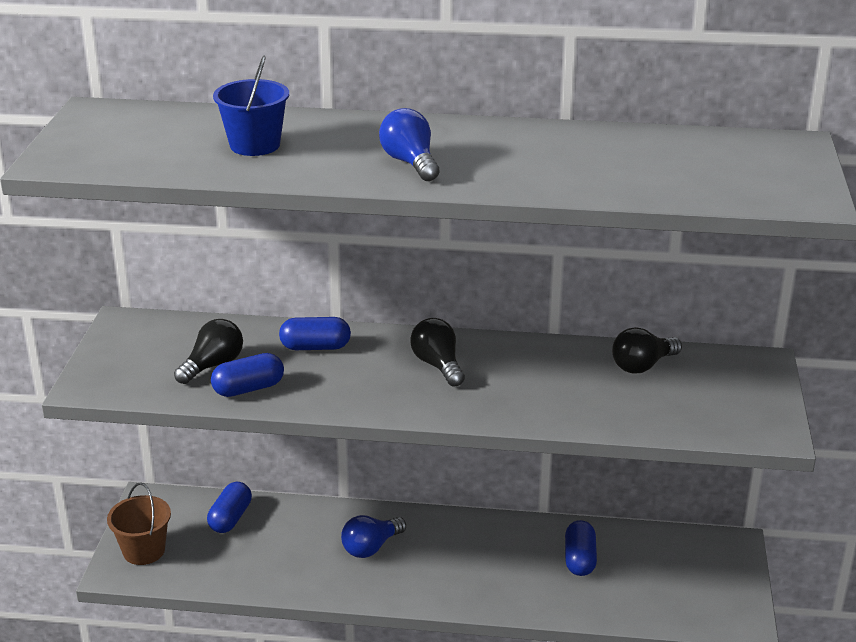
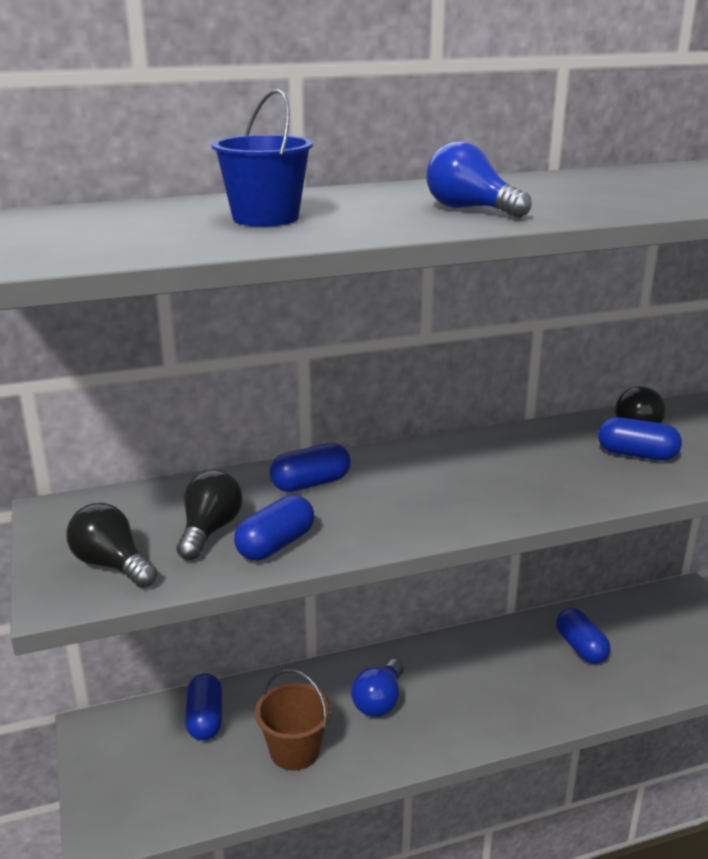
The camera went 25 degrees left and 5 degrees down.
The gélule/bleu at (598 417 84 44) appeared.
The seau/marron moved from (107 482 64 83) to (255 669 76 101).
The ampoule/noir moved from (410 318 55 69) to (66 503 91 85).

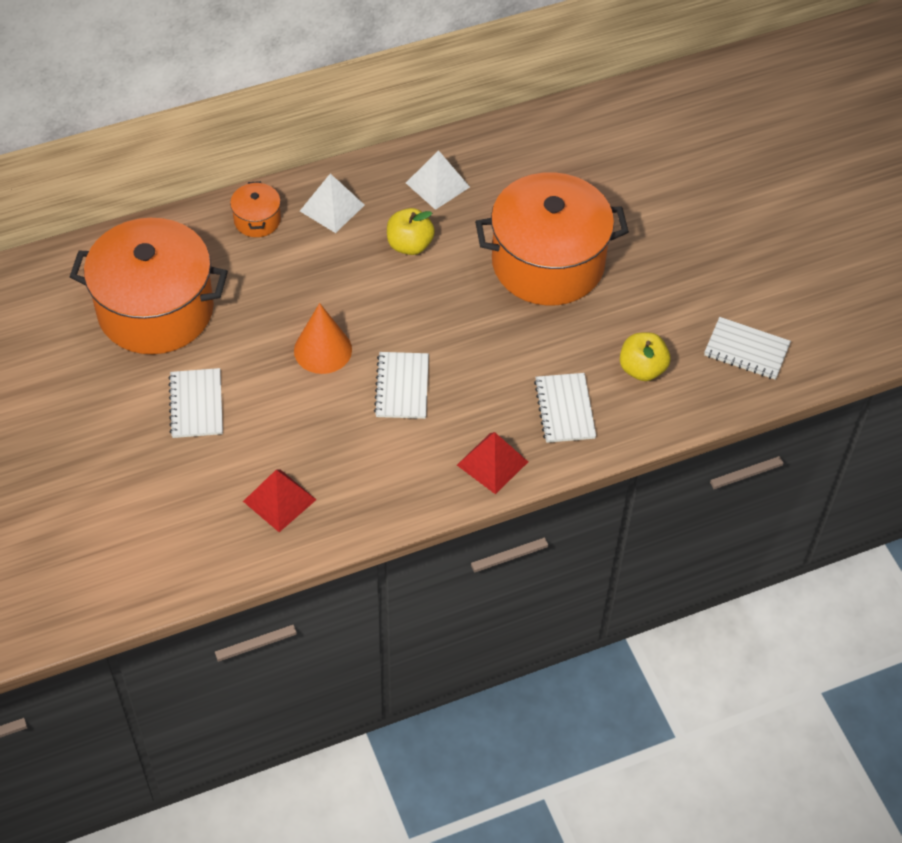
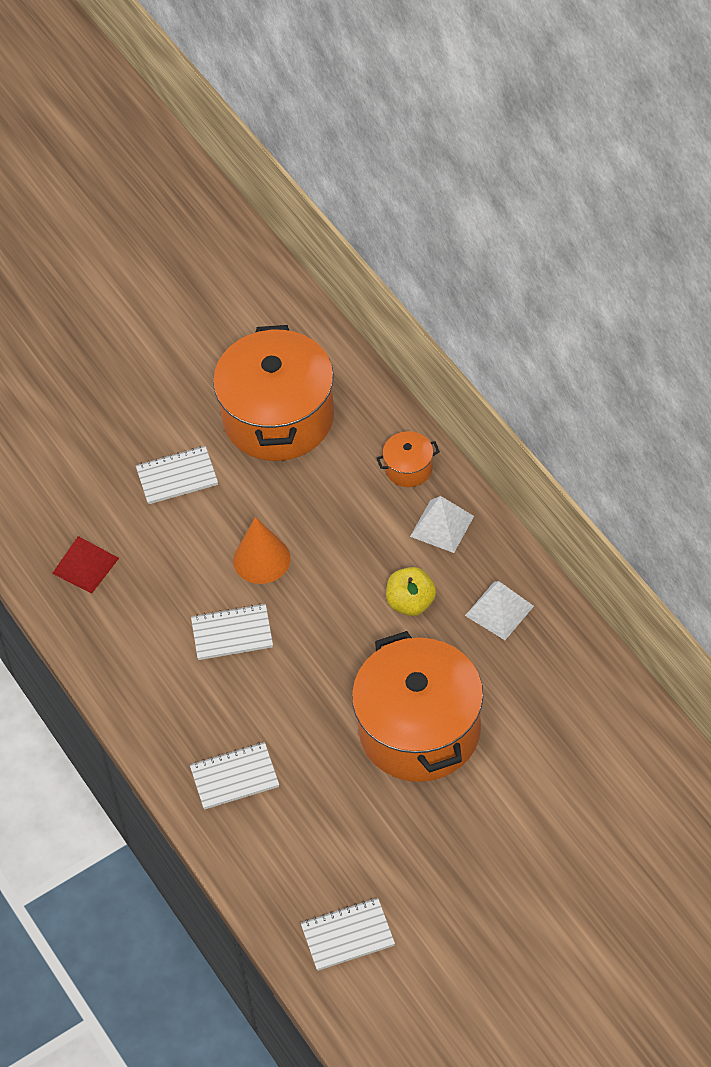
The camera went 85 degrees right and 0 degrees up.
The pyramide/rouge at (457 432 71 62) disappeared.
The pomme/jaune at (620 333 51 48) disappeared.
The carnet/blanc at (704 317 87 63) turned 60 degrees clockwise.

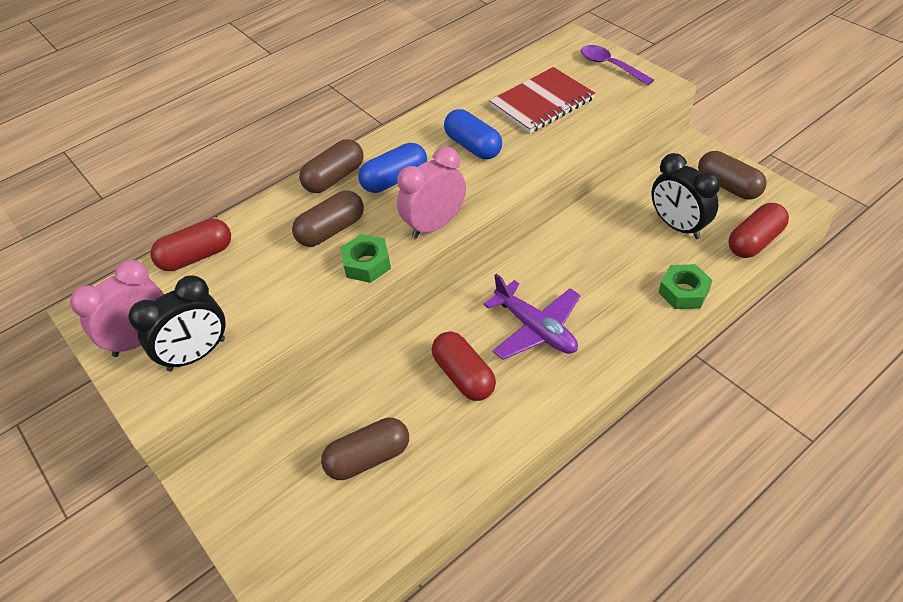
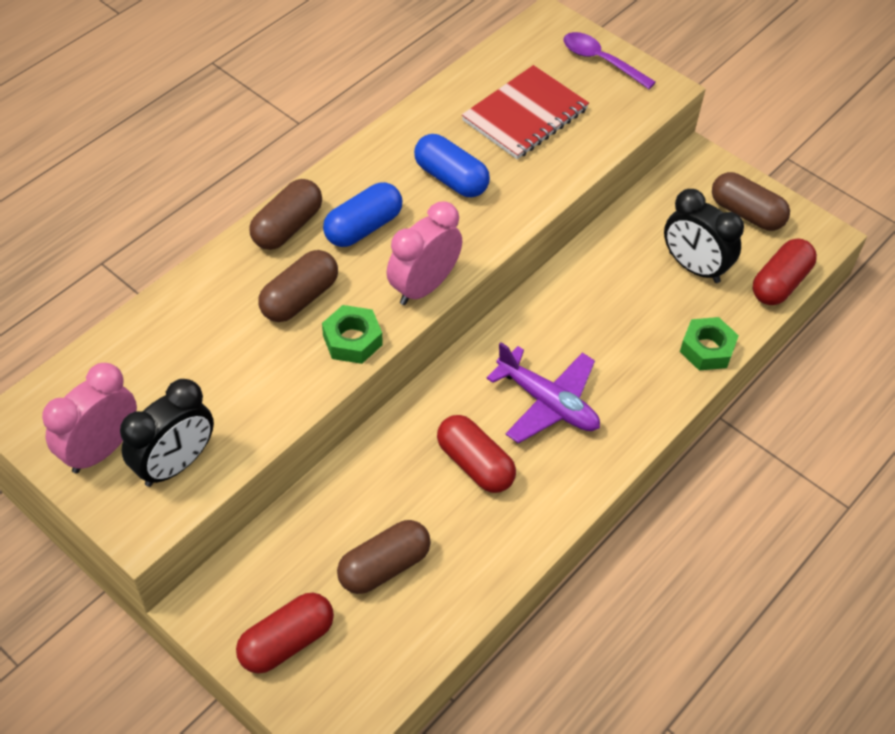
The camera went 15 degrees left and 5 degrees up.
The gélule/rouge moved from (150 219 81 52) to (236 593 98 80).

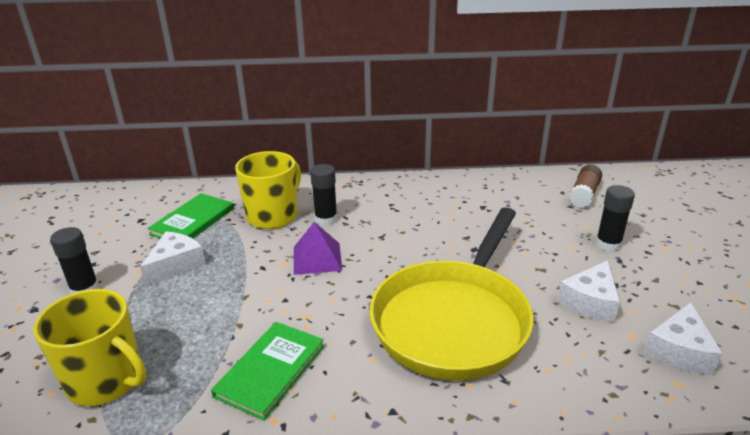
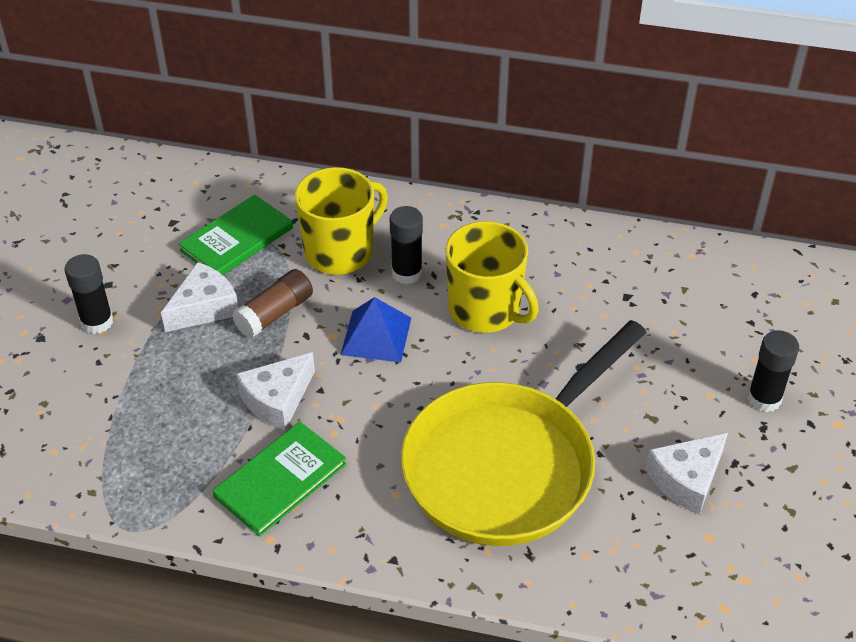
The camera went 15 degrees right and 15 degrees up.
The tasse/jaune moved from (33 289 113 117) to (445 221 94 112).
The bâton de colle/marron moved from (569 165 33 43) to (232 269 81 69).
The fromage/blanc moved from (644 302 79 73) to (236 352 79 78).
The pyramide/violet at (294 222 48 53) became the pyramide/bleu at (341 297 70 66).

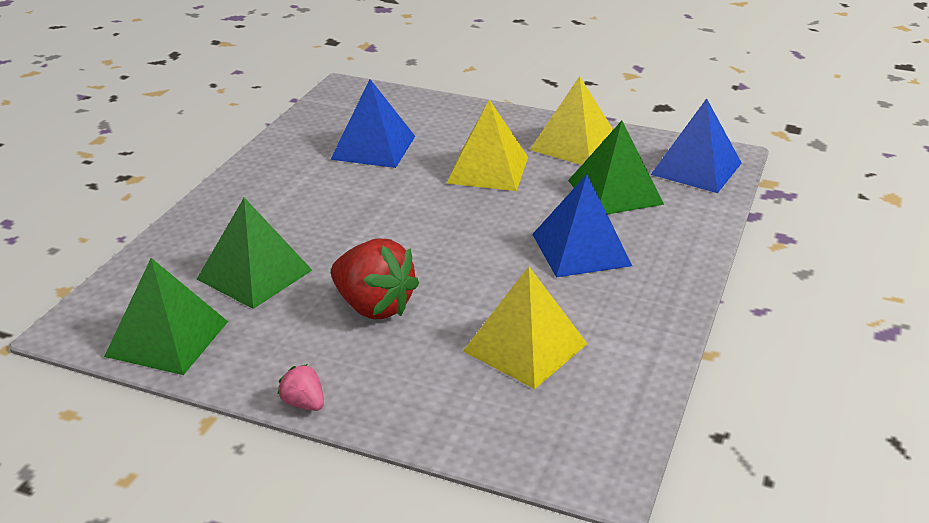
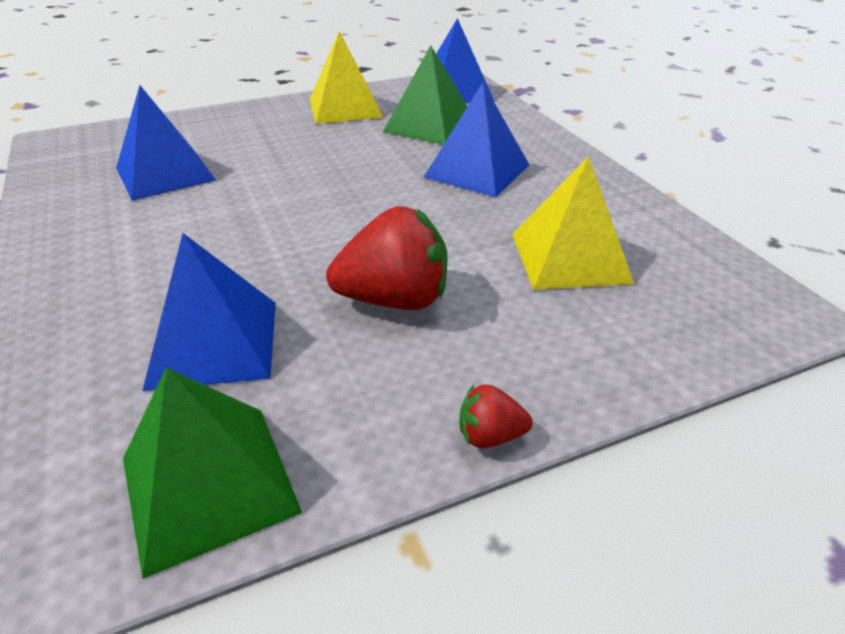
The camera went 45 degrees left and 5 degrees up.
The pyramide/jaune at (447 100 81 91) disappeared.
The pyramide/vert at (197 197 115 112) became the pyramide/bleu at (142 233 134 158).
The fraise/rose at (277 364 47 47) became the fraise/rouge at (459 384 74 64).

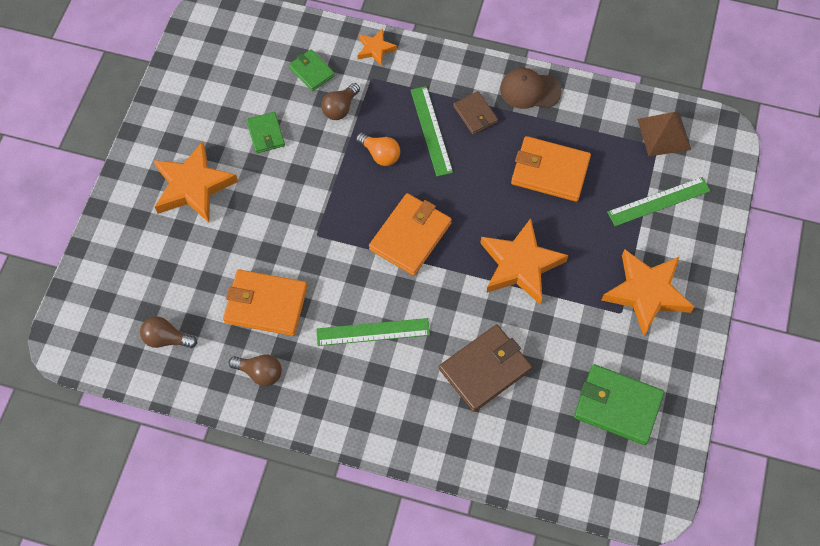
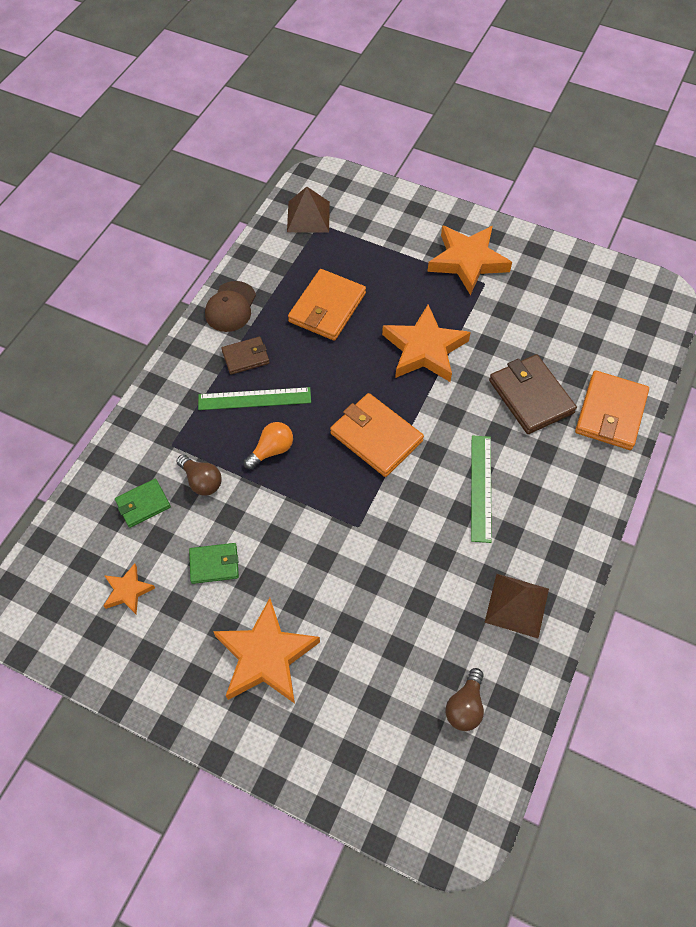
The camera went 80 degrees left and 5 degrees down.
The portefeuille/vert at (574 364 90 81) disappeared.
The règle/vert at (607 177 103 49) disappeared.
The portefeuille/orange moved from (223 269 84 67) to (575 370 74 80).
The étoile/orange moved from (358 29 39 37) to (103 563 52 51).
The ampoule/marron at (229 354 53 32) was replaced by the pyramide/marron at (484 574 65 64).

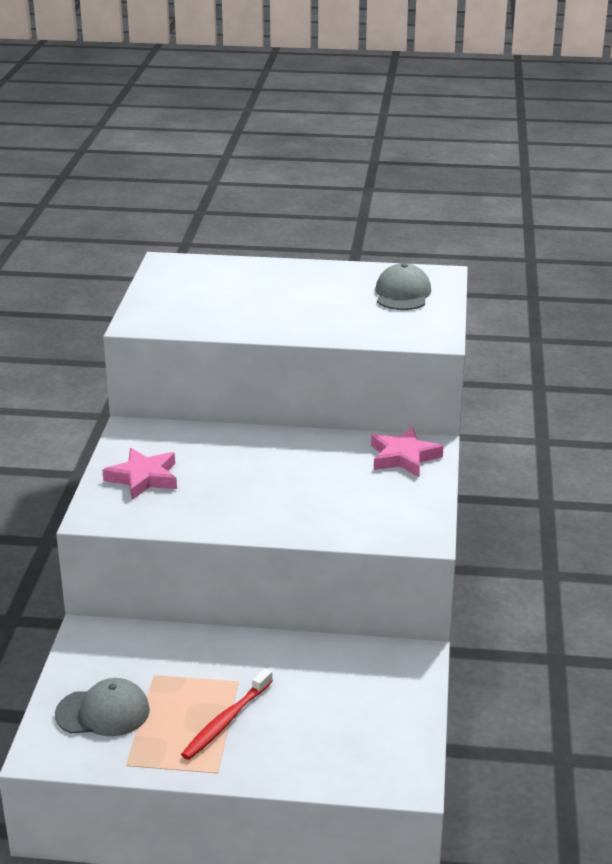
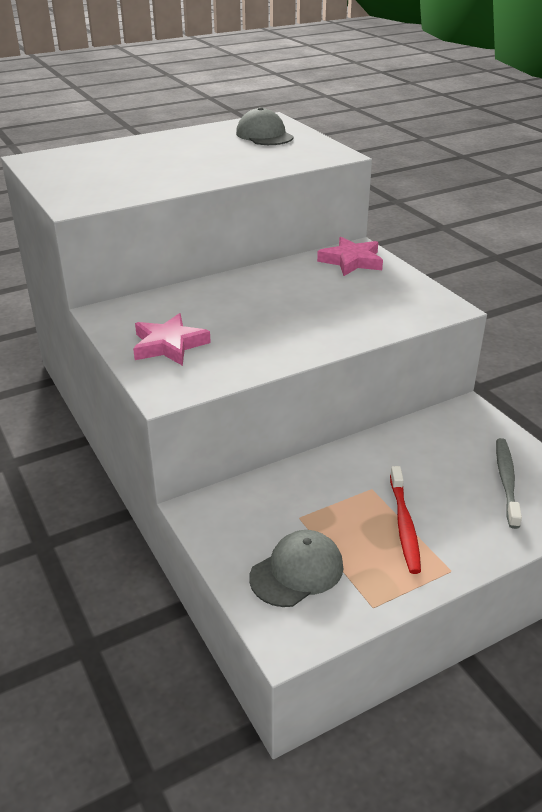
The camera went 35 degrees left and 5 degrees up.
The brosse à dents/gris at (496 438 26 91) appeared.

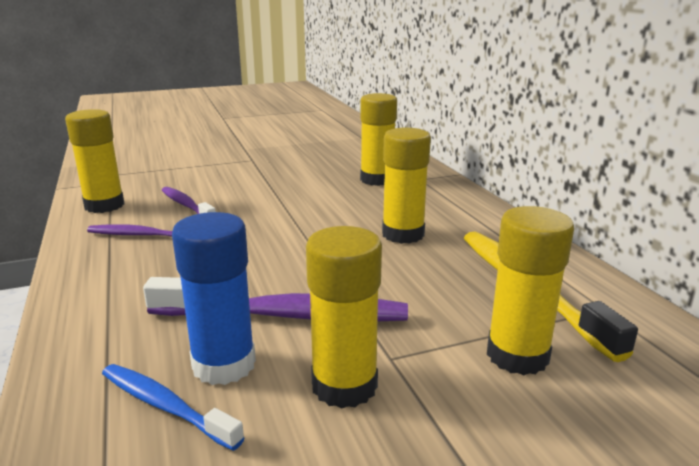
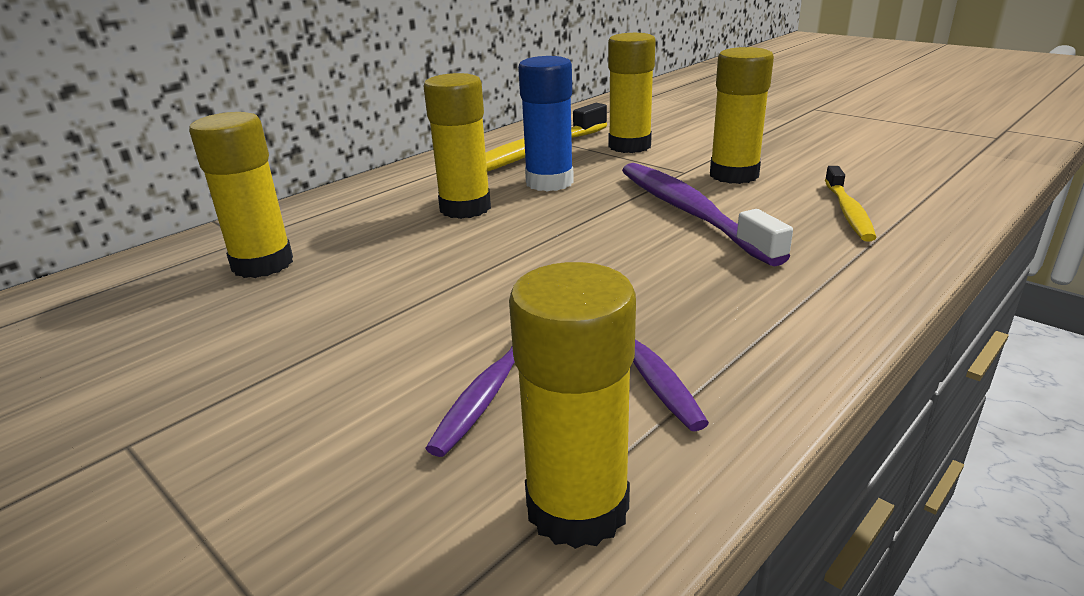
The camera went 115 degrees left and 5 degrees up.
The bâton de colle/bleu moved from (172 212 84 173) to (518 56 56 135).
The brosse à dents/bleu at (102 364 142 87) became the brosse à dents/jaune at (825 166 52 75).

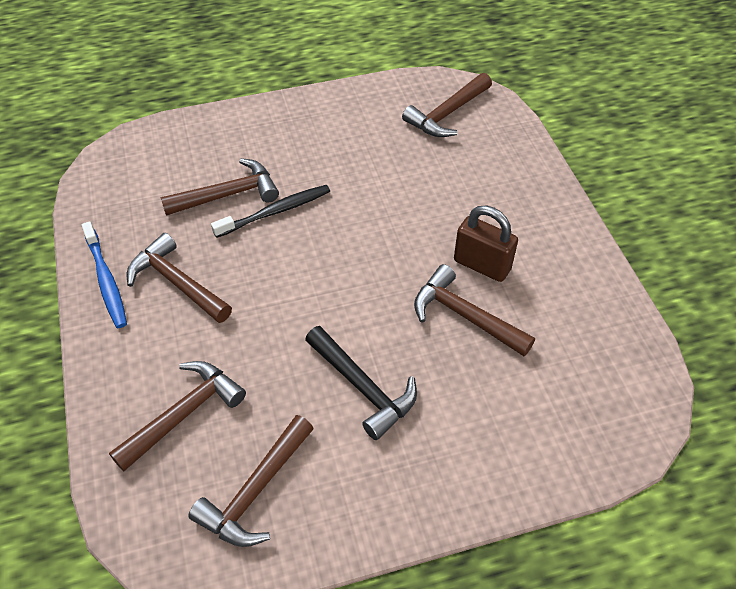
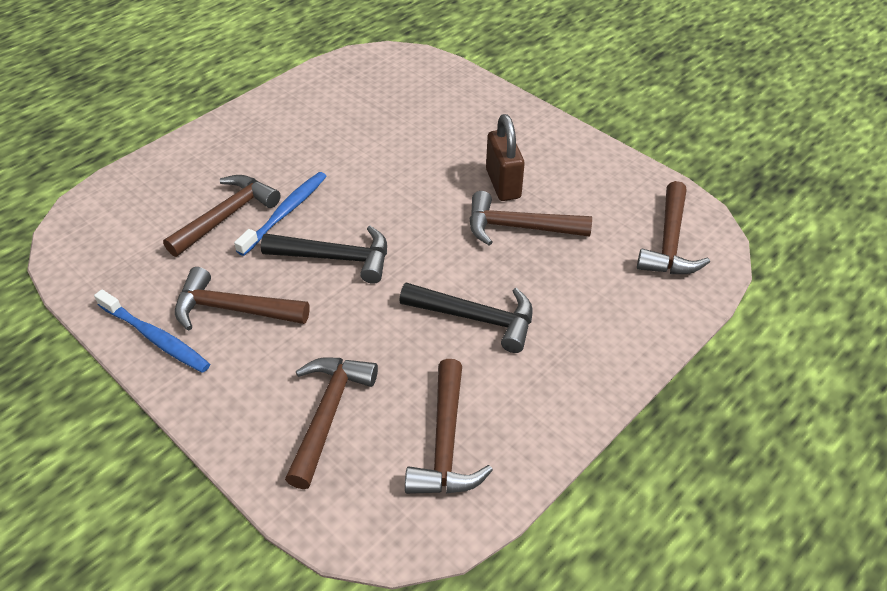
The camera went 30 degrees left and 5 degrees down.
The marteau/noir at (261 226 126 58) appeared.
The marteau/marron moved from (402 73 90 64) to (637 181 73 93).
The brosse à dents/noir at (211 185 119 53) became the brosse à dents/bleu at (234 172 93 84).
The cadenas/marron at (454 205 64 77) turned 75 degrees clockwise.

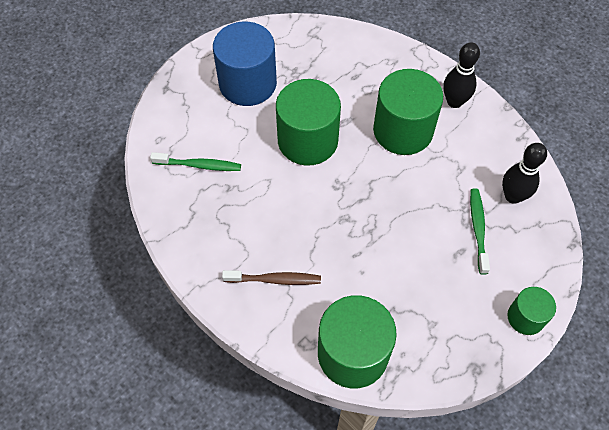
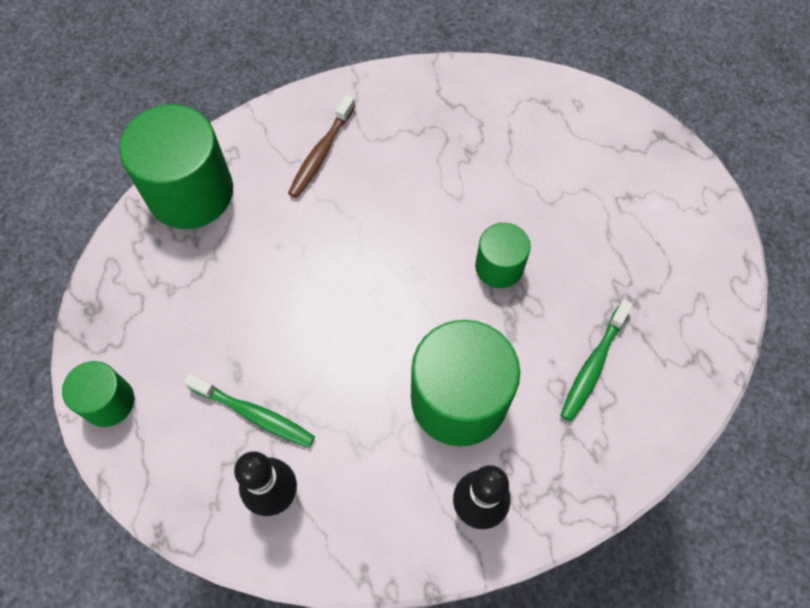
The camera went 115 degrees right and 5 degrees up.
The cylindre/bleu at (213 22 64 84) disappeared.
The brosse à dents/vert moved from (150 152 91 19) to (560 299 73 123).
The cylindre/vert at (276 79 65 87) changed to 0.54 times the size.

